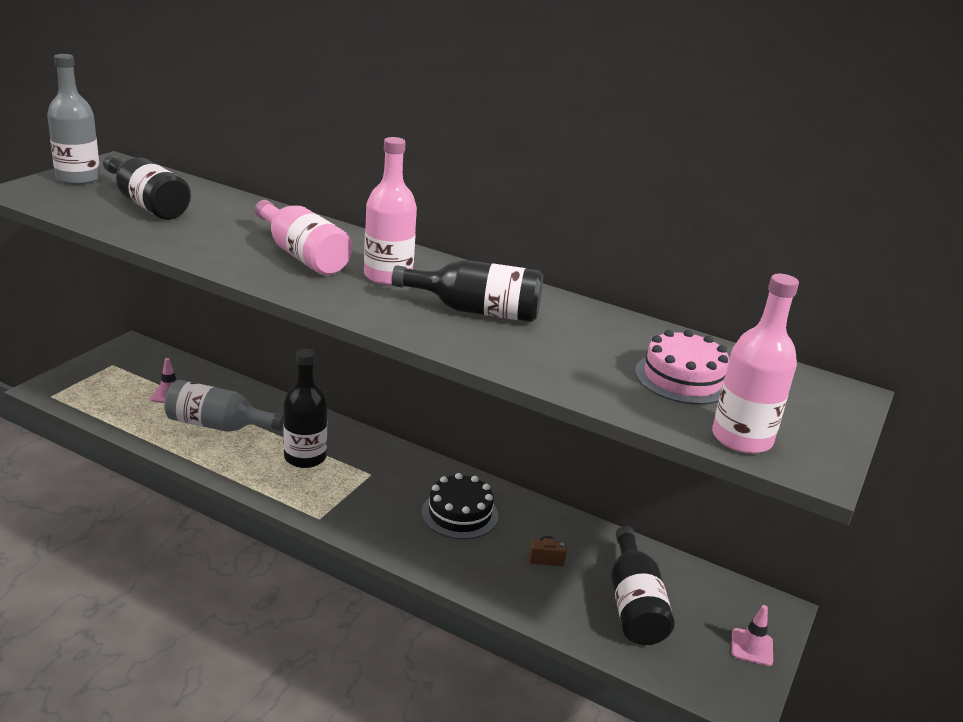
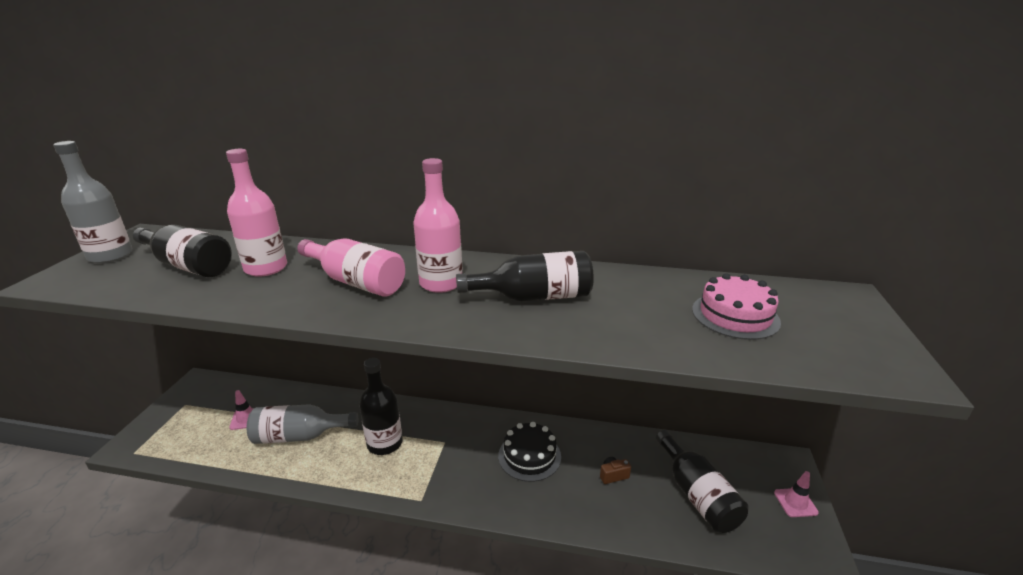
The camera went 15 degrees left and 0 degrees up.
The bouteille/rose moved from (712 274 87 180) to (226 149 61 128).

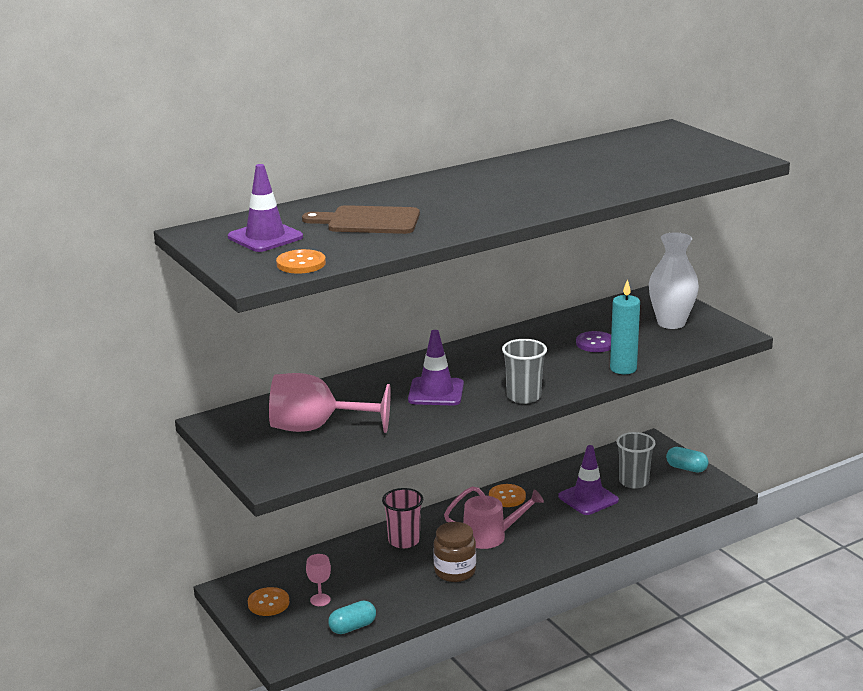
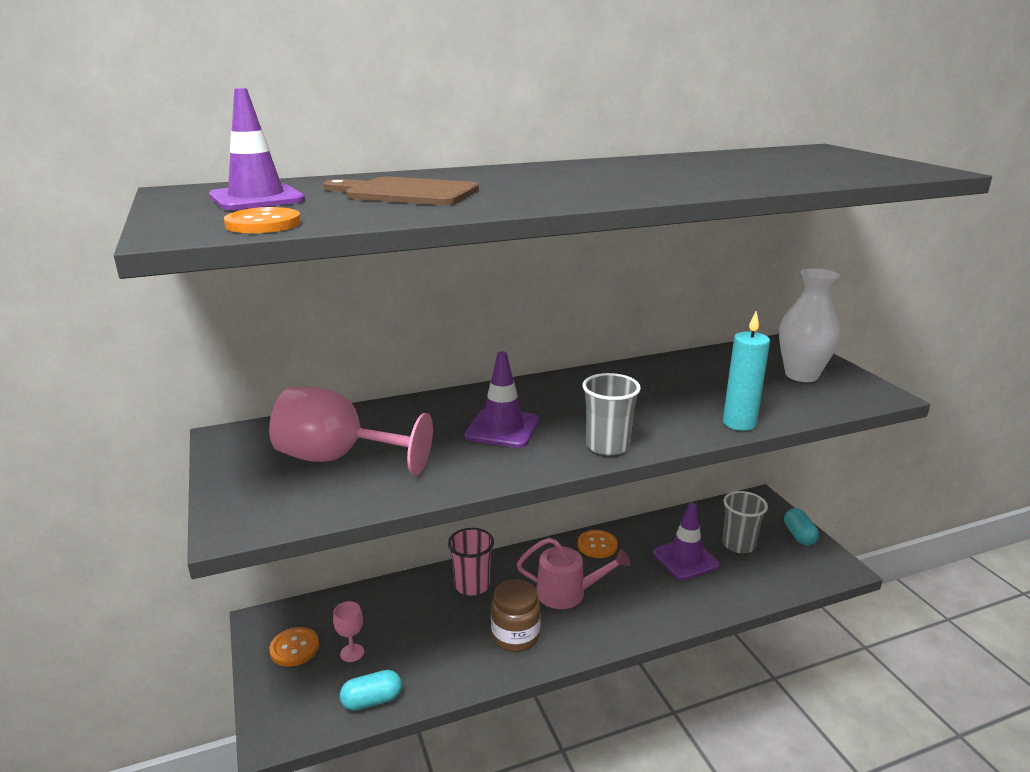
The camera went 10 degrees right and 0 degrees up.
The bouton/violet at (576 331 35 21) disappeared.
The gélule/turquoise at (666 447 43 26) turned 45 degrees clockwise.

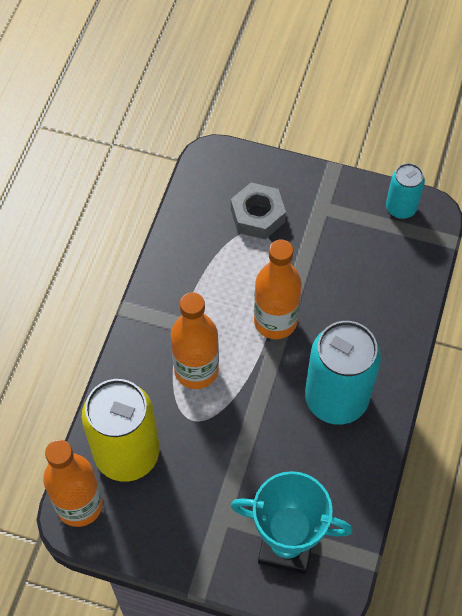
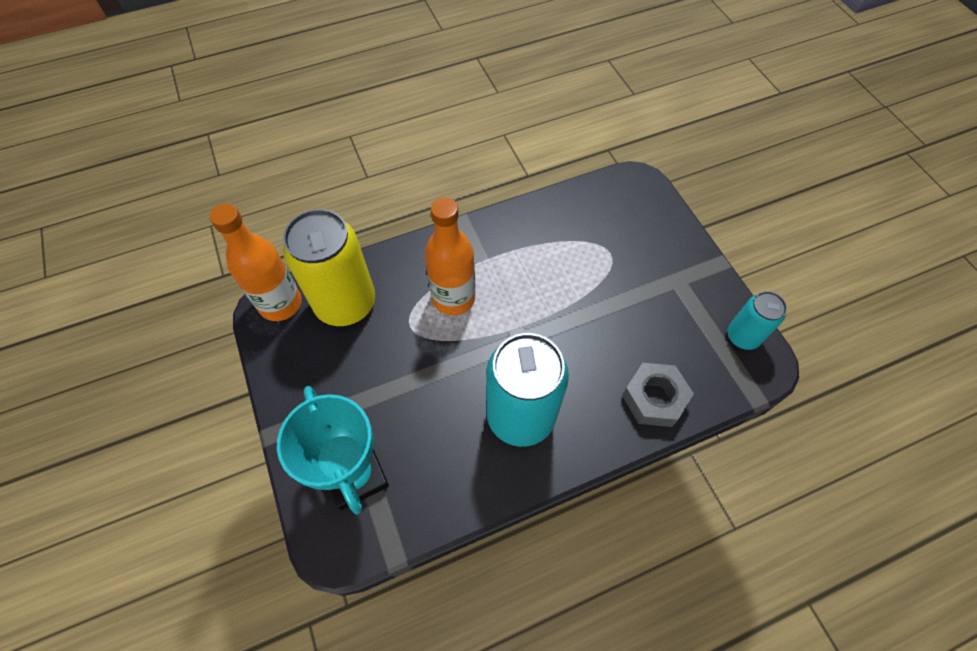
The camera went 50 degrees right and 0 degrees up.
The bouteille/orange at (254 239 48 100) disappeared.
The écrou/gris moved from (231 183 55 56) to (622 363 72 64).

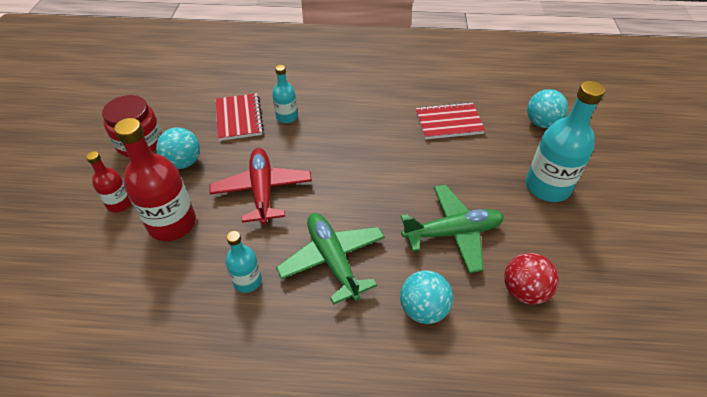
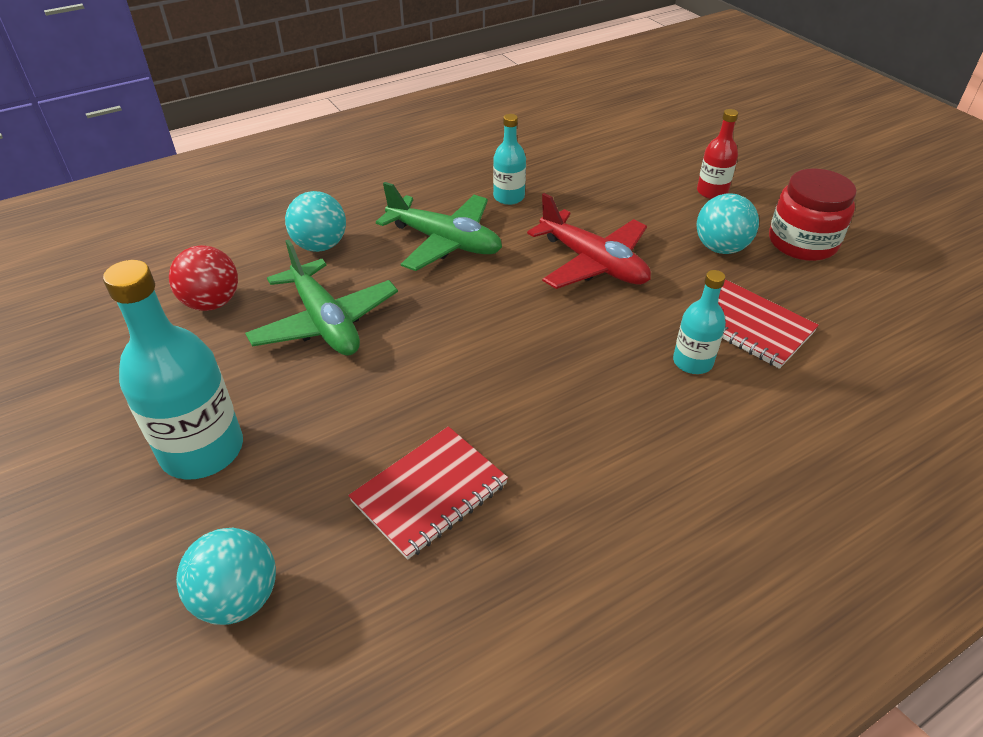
The camera went 145 degrees right and 5 degrees down.
The bouteille/rouge at (114 118 82 123) disappeared.
The avion/vert at (401 185 103 88) turned 75 degrees counterclockwise.

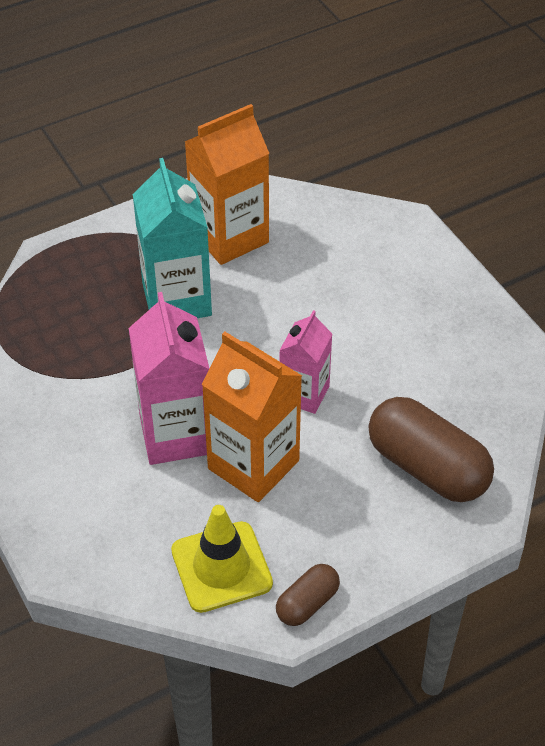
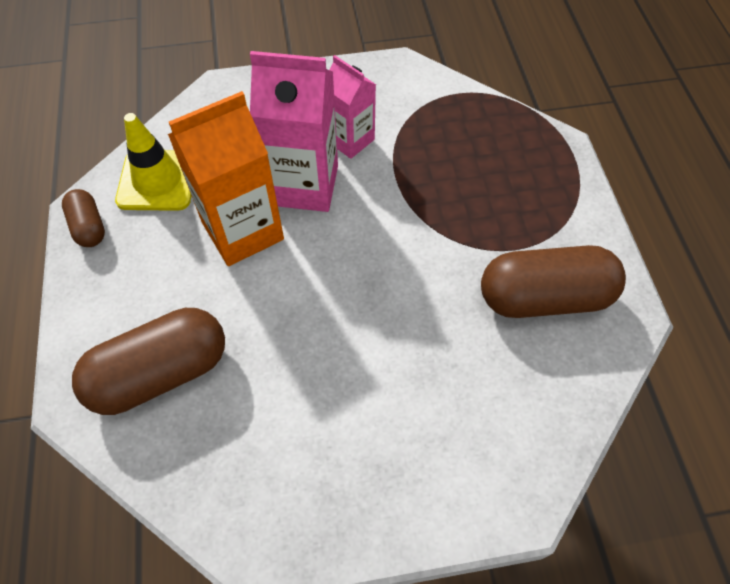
The camera went 110 degrees right and 10 degrees up.
The brique de lait/turquoise at (133 158 79 160) disappeared.
The brique de lait/rose moved from (279 310 53 104) to (330 55 46 104).
The brique de lait/orange at (185 104 85 161) was replaced by the gélule/marron at (481 245 145 73).

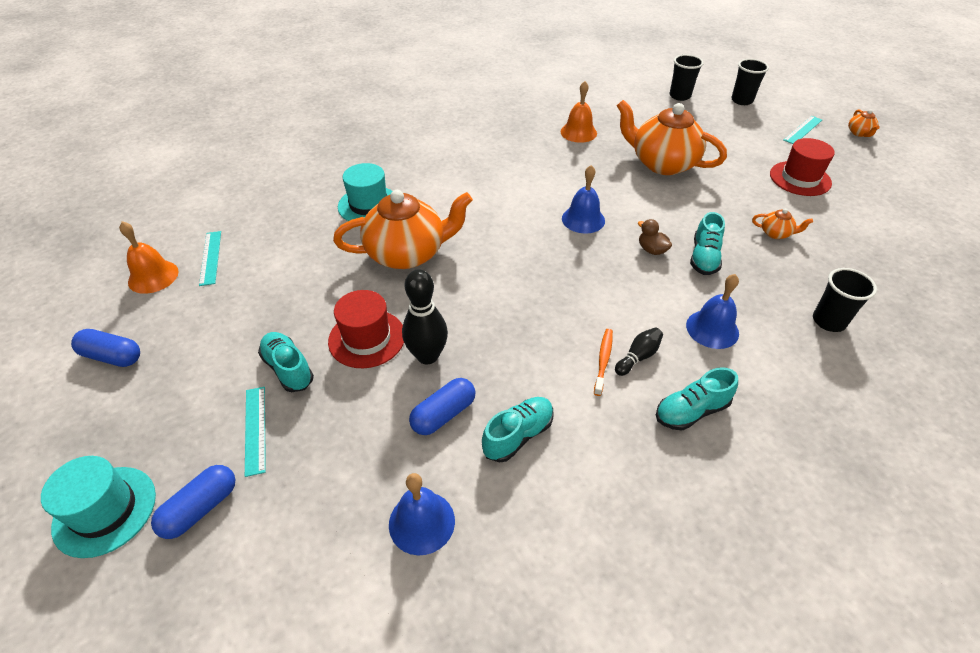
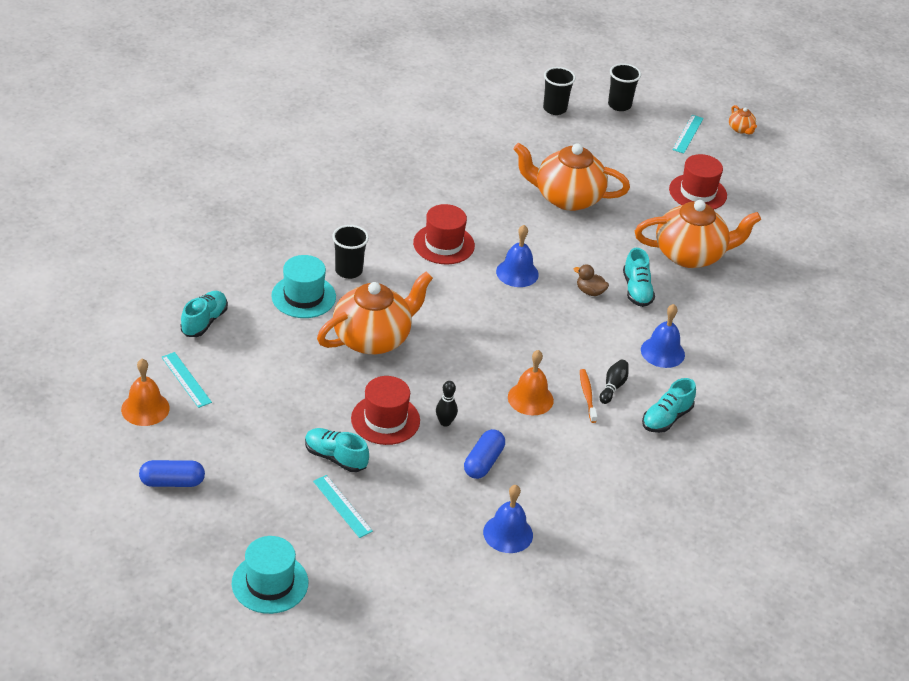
The camera went 25 degrees left and 5 degrees down.
The gélule/bleu at (151 465 84 74) disappeared.
The chapeau/rouge at (413 204 62 60) appeared.
The chaussure/turquoise moved from (482 397 72 66) to (181 291 47 46).
The cloche/orange moved from (560 81 37 62) to (508 350 46 65).
The gobelet/noir moved from (813 268 64 64) to (332 225 37 54).
The quille/noir at (402 269 46 96) changed to 0.57 times the size.
The théière/orange at (752 209 61 30) changed to 2.43 times the size.

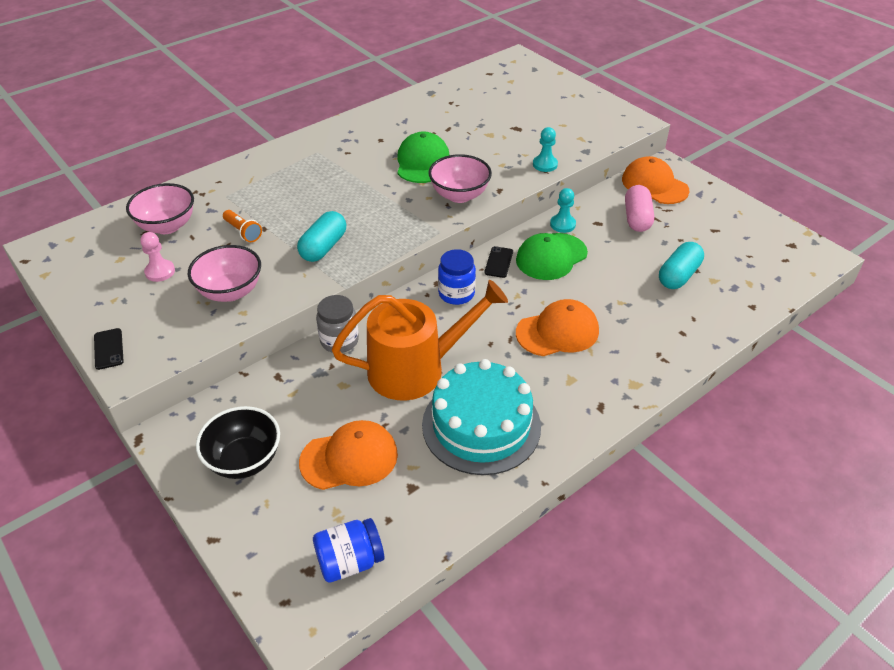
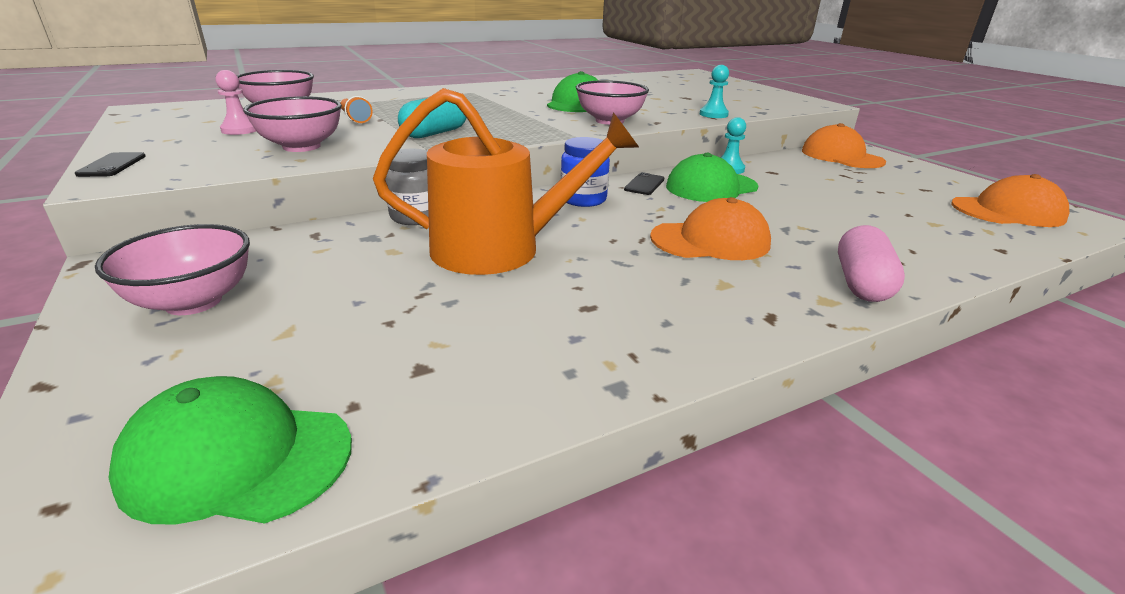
The camera went 10 degrees right and 15 degrees down.
The gâteau/turquoise at (422 359 119 116) disappeared.
The gélule/turquoise at (659 242 45 47) disappeared.
The casquette/orange moved from (299 420 99 70) to (951 174 119 53).
The gélule/rose moved from (625 185 29 47) to (838 225 67 77).
The bocal/bleu at (313 518 71 65) was replaced by the casquette/vert at (109 376 243 149).
The bol/noir at (196 406 84 73) became the bol/rose at (95 224 155 91).

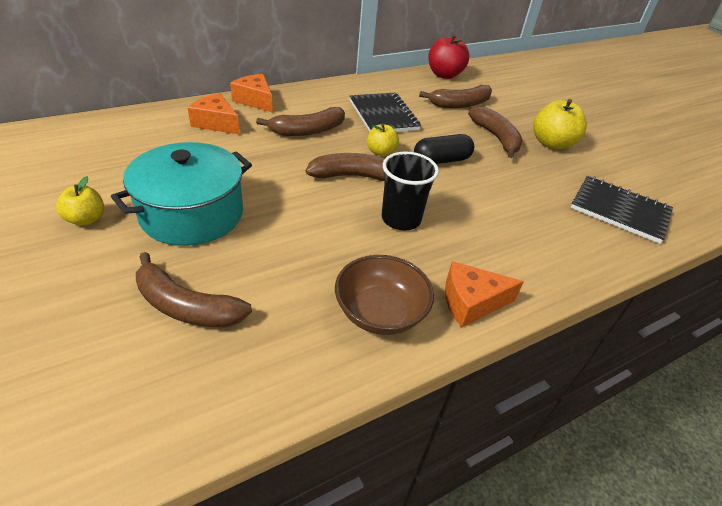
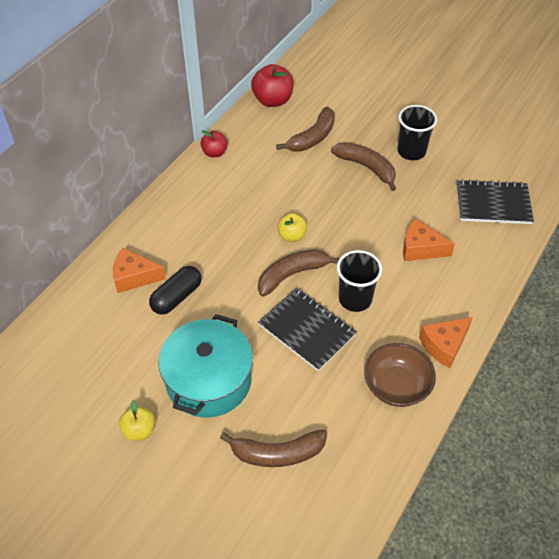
The camera went 25 degrees left and 10 degrees up.
The banane/marron at (256 107 89 29) disappeared.
The pomme/rouge at (201 130 27 27) appeared.
The fromage/orange moved from (230 74 43 39) to (403 219 52 42).
The carnet/noir moved from (349 93 72 39) to (258 288 99 83).
The gélule/noir moved from (414 134 60 30) to (149 266 52 49).
The pomme/jaune at (533 99 54 51) was replaced by the gobelet/noir at (397 105 40 55).

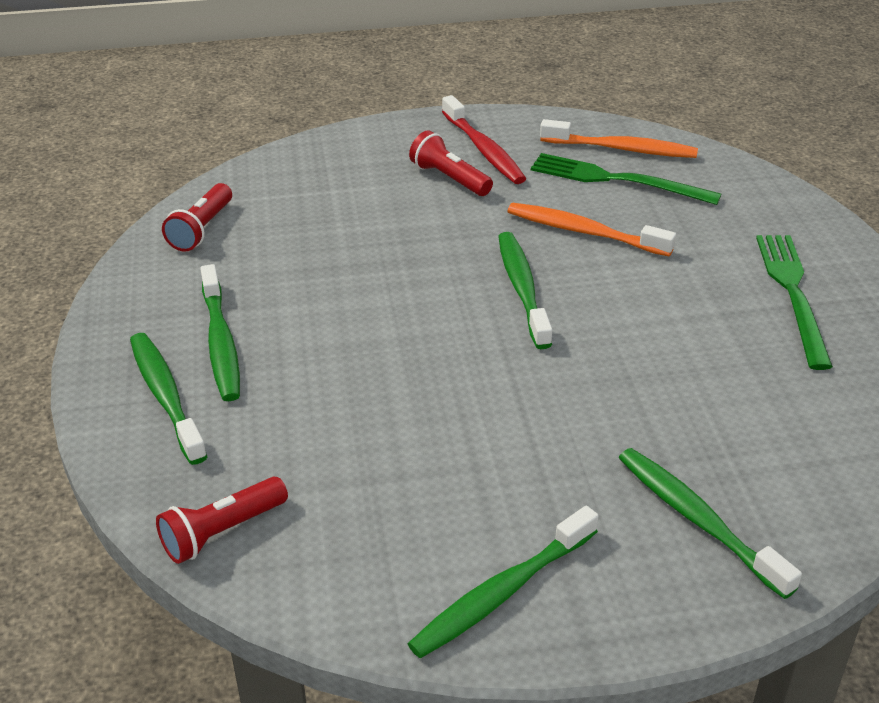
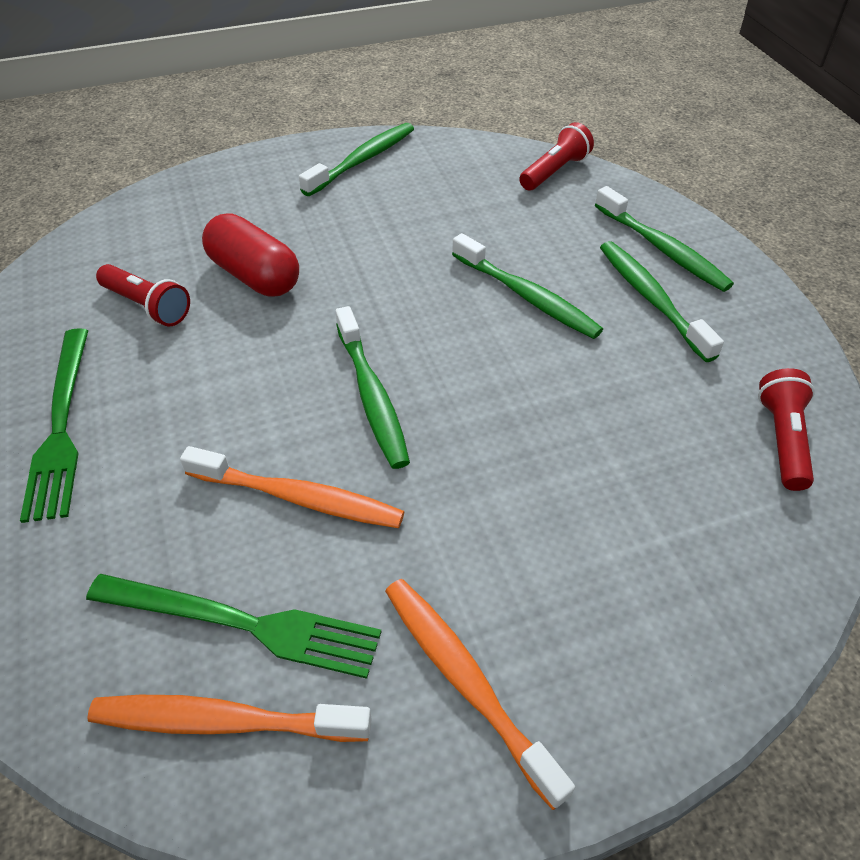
The camera went 170 degrees right and 10 degrees up.
The gélule/rouge at (202 214 97 83) appeared.
The lampe de poche/rouge moved from (409 130 84 66) to (96 264 94 63).
The brosse à dents/vert moved from (619 448 183 151) to (452 233 151 106).
The brosse à dents/rouge at (442 95 84 89) became the brosse à dents/orange at (385 579 190 231).

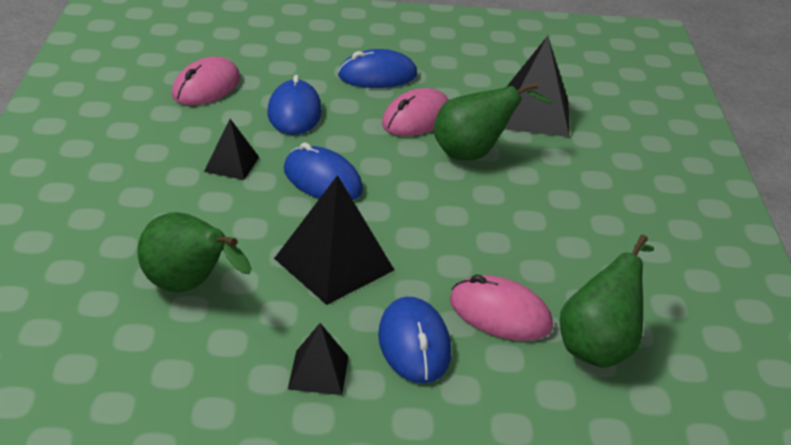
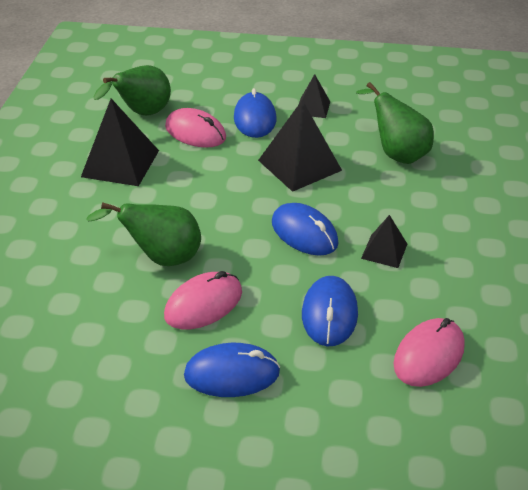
The camera went 170 degrees left and 5 degrees up.
The pyramide/noir moved from (504 36 65 101) to (81 98 78 88).

